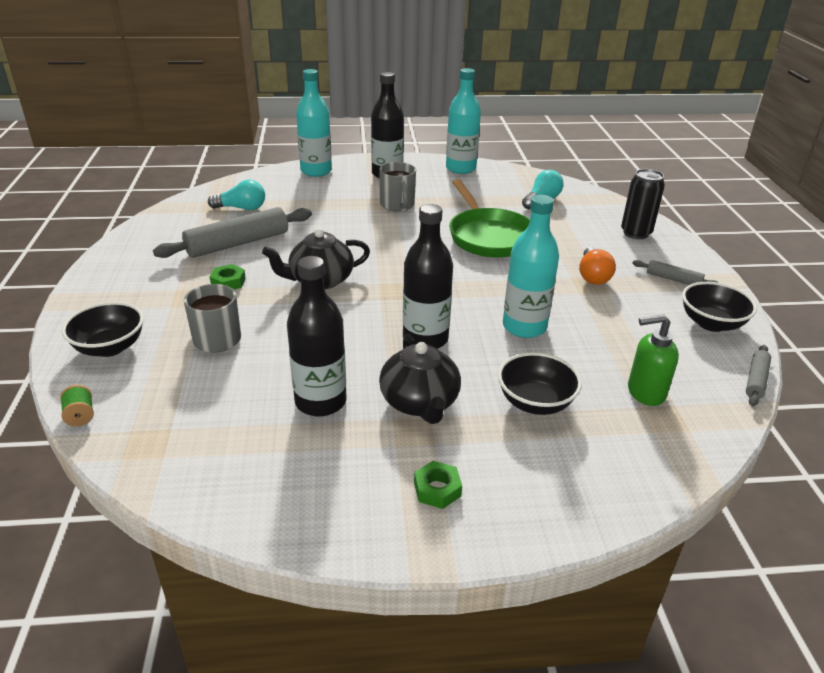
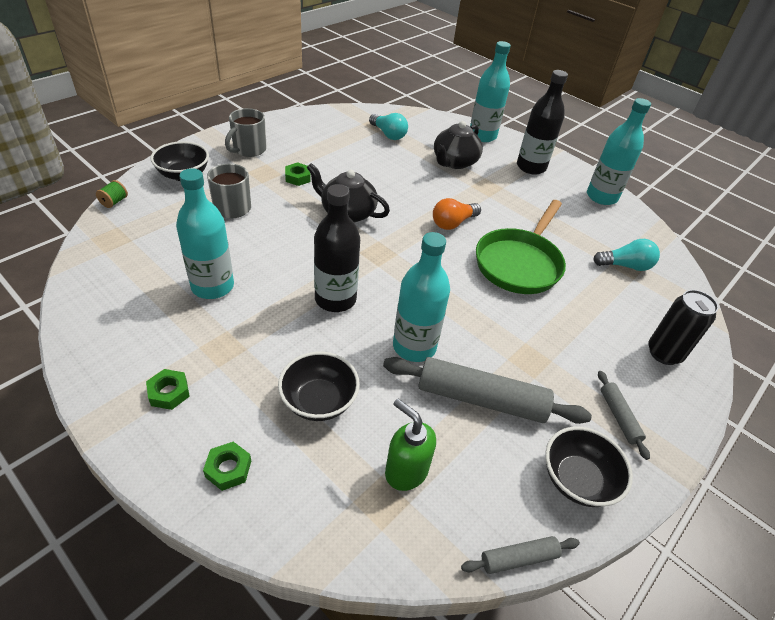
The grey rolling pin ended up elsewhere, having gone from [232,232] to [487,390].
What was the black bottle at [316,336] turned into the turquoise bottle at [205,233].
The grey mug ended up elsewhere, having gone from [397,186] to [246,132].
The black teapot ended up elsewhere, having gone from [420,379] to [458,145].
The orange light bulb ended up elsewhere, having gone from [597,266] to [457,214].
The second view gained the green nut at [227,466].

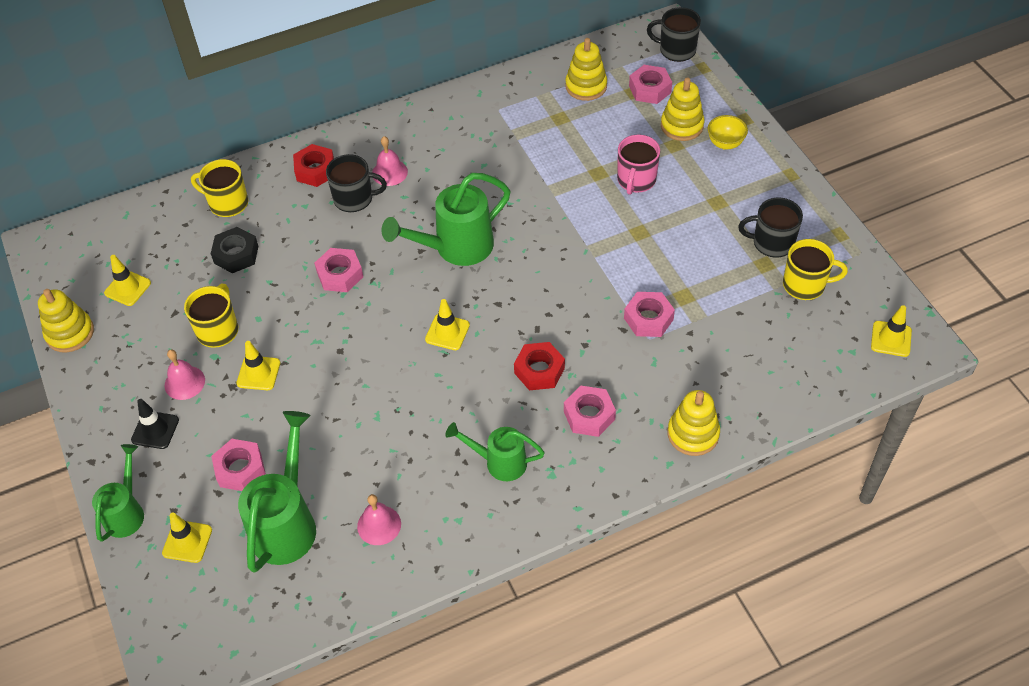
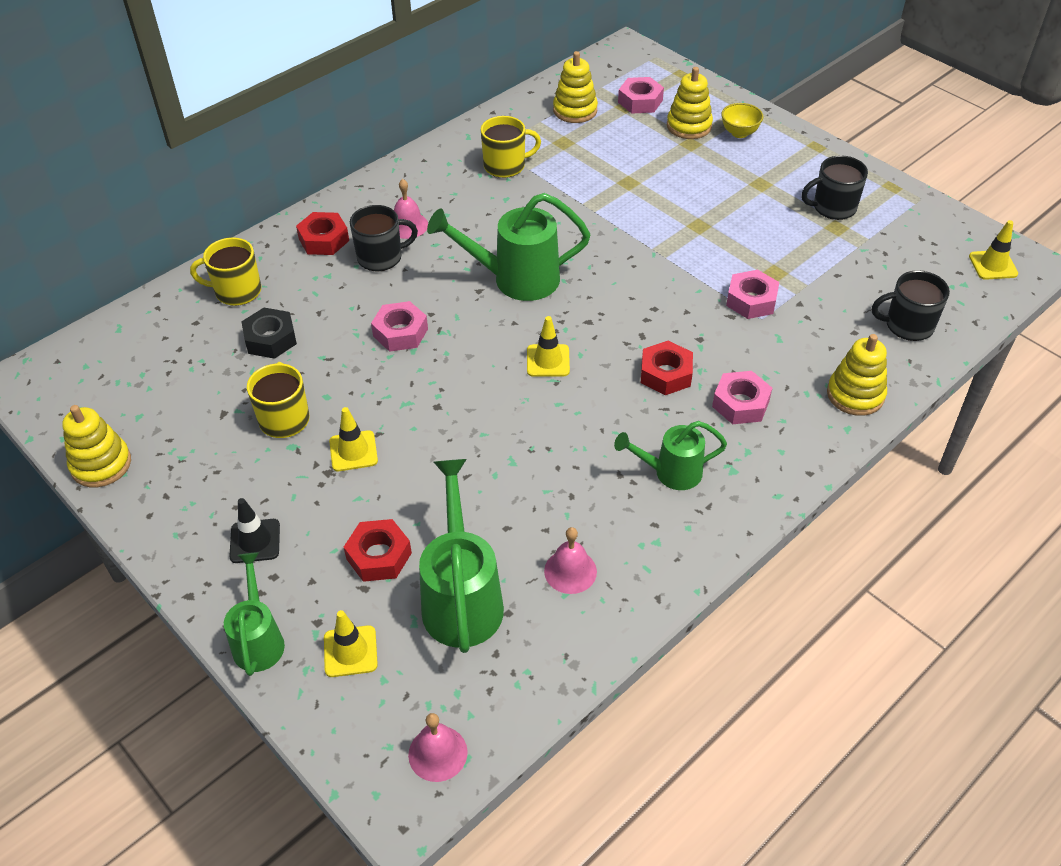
The second view lost the yellow traffic cone at [127,280].
The pink bell ended up elsewhere, having gone from [185,374] to [437,747].
What was the pink nut at [238,465] turned into the red nut at [378,550].
The green watering can at [446,219] ended up facing another way, 45 degrees clockwise from before.
The second view lost the pink mug at [638,165].
The black mug ended up elsewhere, having gone from [674,34] to [911,305].
The yellow mug ended up elsewhere, having gone from [815,269] to [511,147].

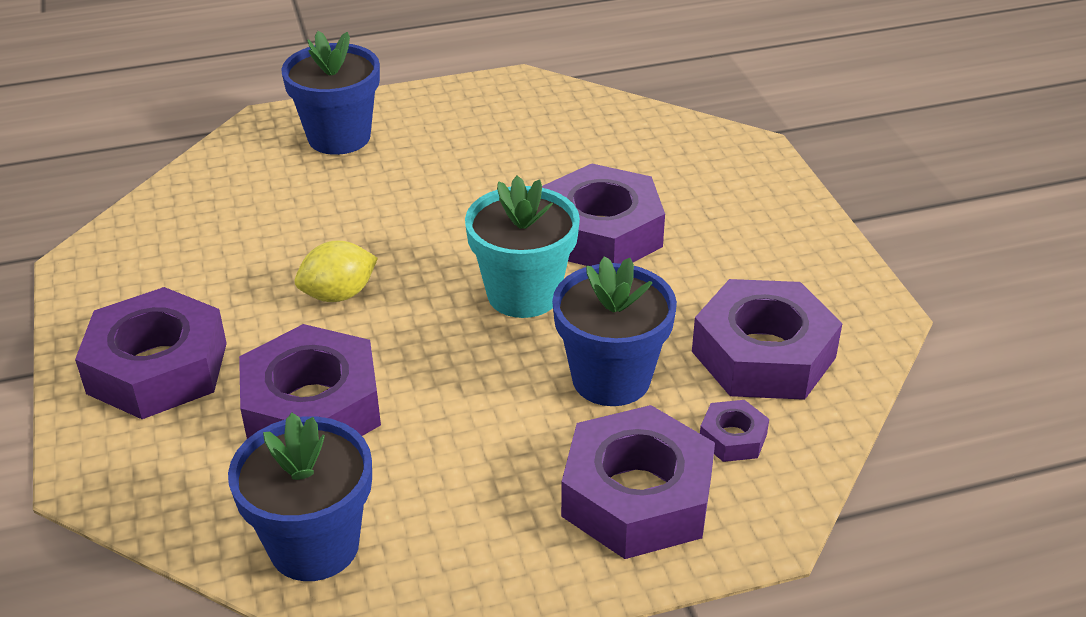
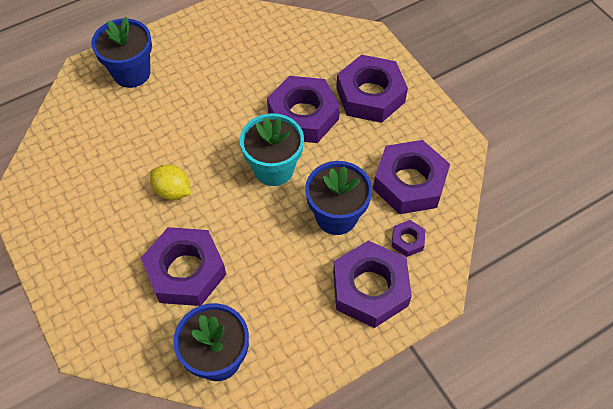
The purple nut ended up elsewhere, having gone from [151,353] to [372,89].
The yellow lemon at [336,271] ended up facing another way, 75 degrees clockwise from before.

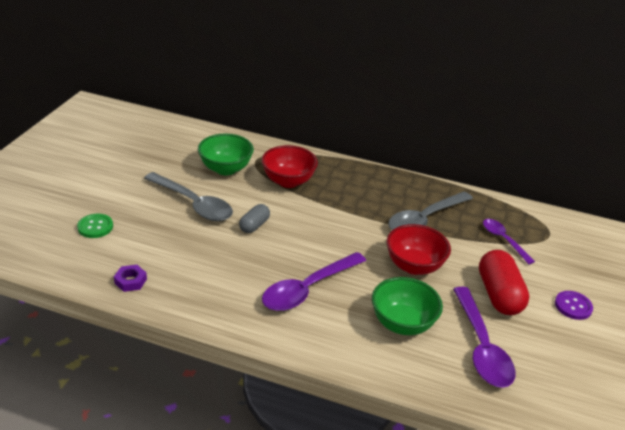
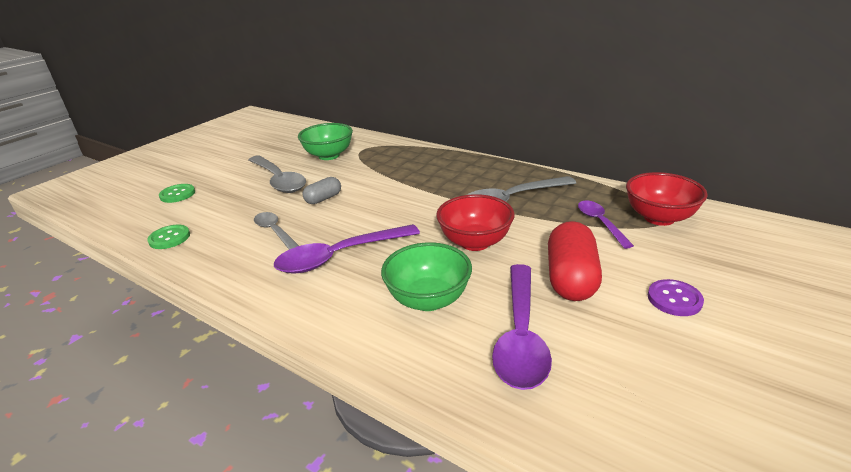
Where the purple nut stood at [130,278], the green button came to stand at [168,236].
The red bowl ended up elsewhere, having gone from [289,166] to [667,199].
The second view gained the grey spoon at [276,230].

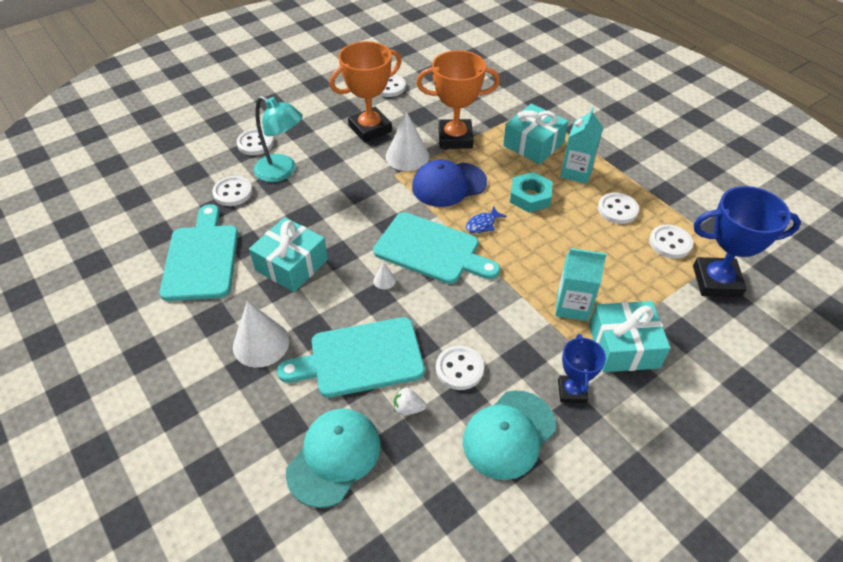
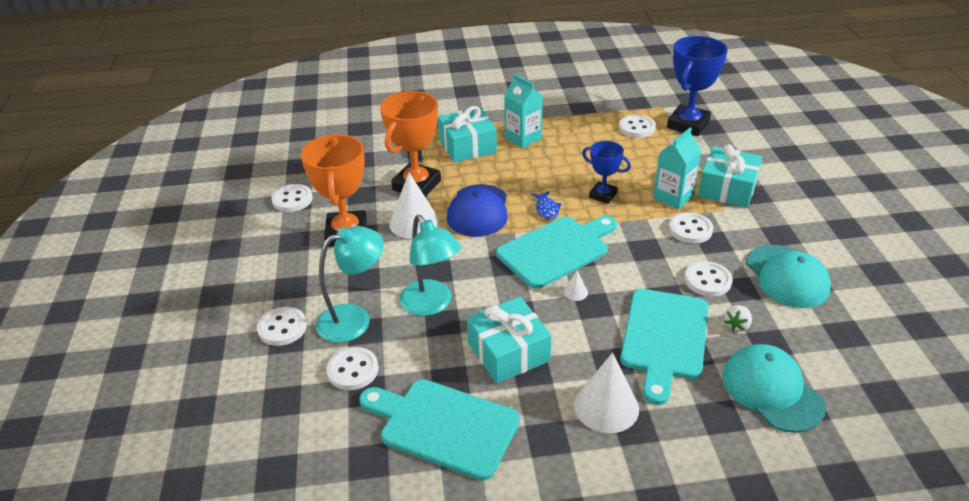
The second view lost the turquoise nut at [531,192].
The blue trophy ended up elsewhere, having gone from [582,368] to [606,172].
The white button ended up elsewhere, having gone from [618,208] to [691,228].
The second view gained the turquoise lamp at [430,265].

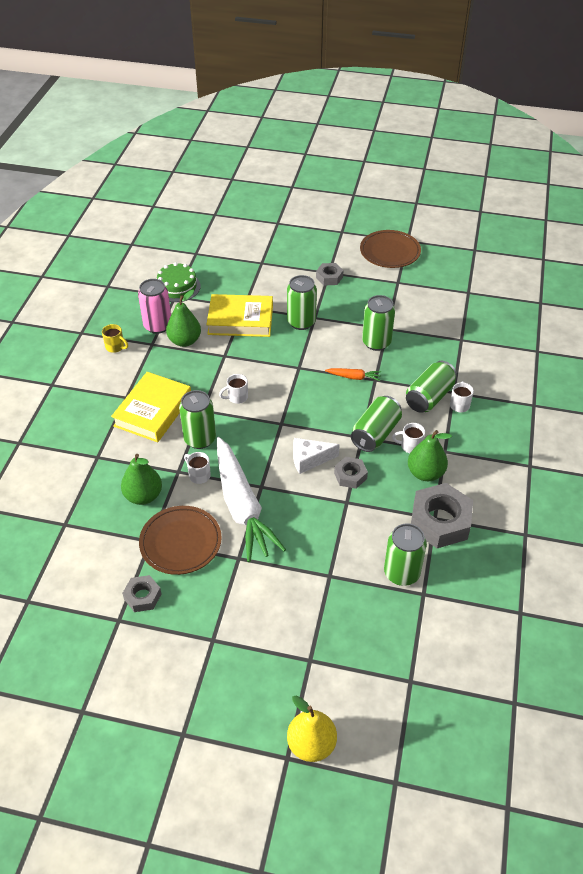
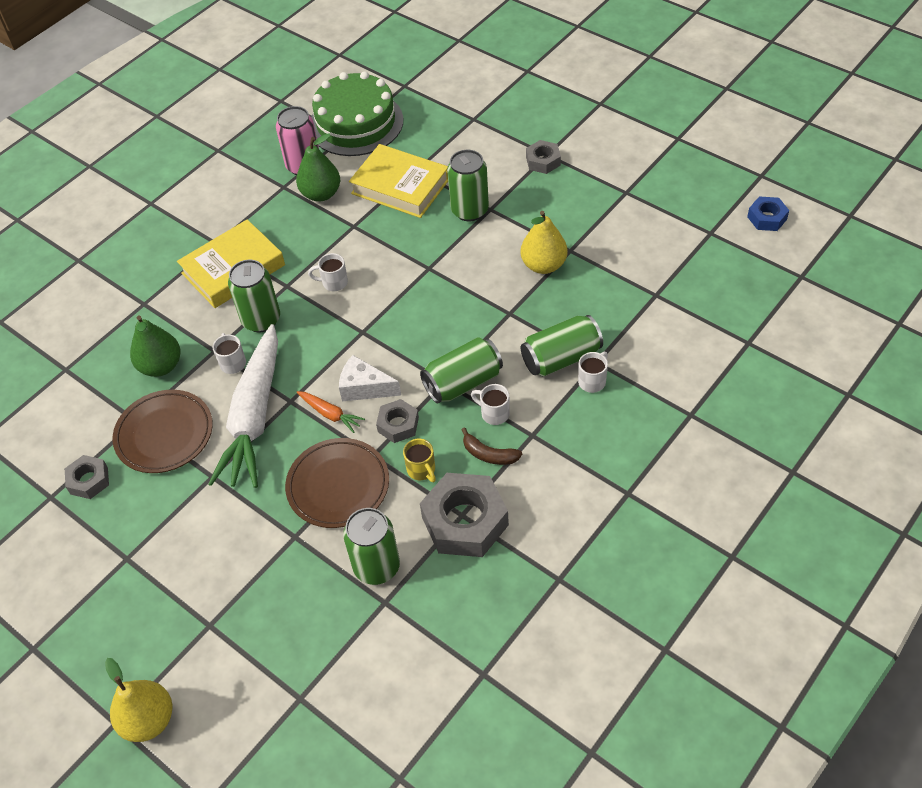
The yellow mug ended up elsewhere, having gone from [115,338] to [419,460].
The size of the green cake at [179,282] changed by a factor of 1.62.
The orange carrot ended up elsewhere, having gone from [353,374] to [330,412].
The brown plate ended up elsewhere, having gone from [390,249] to [337,483].
Where the green can stood at [378,323], the yellow pear came to stand at [544,242].
Where the green pear stood at [430,455], the brown banana came to stand at [492,446].
The second view gained the blue nut at [768,213].

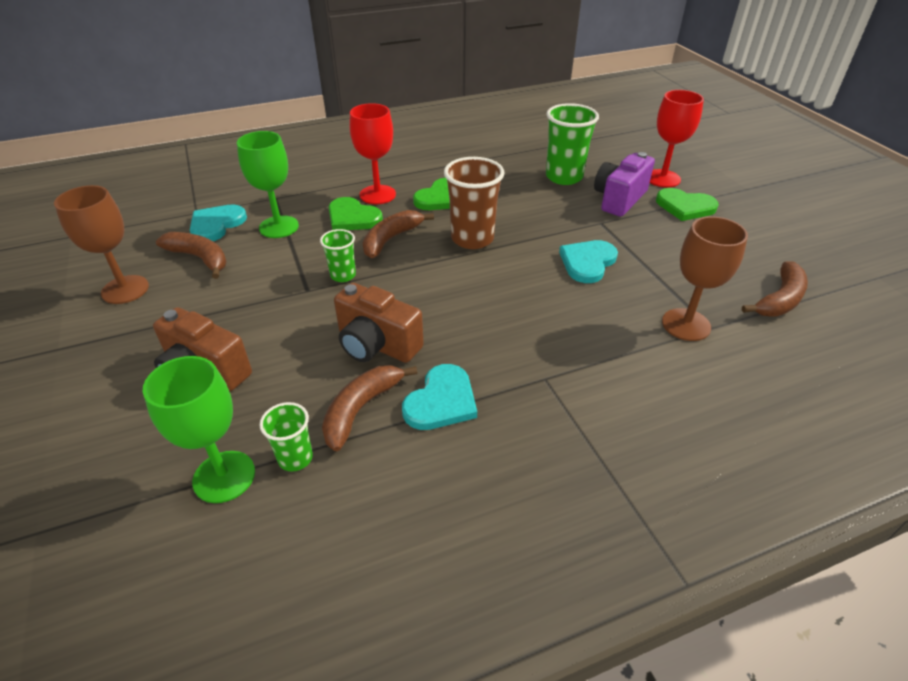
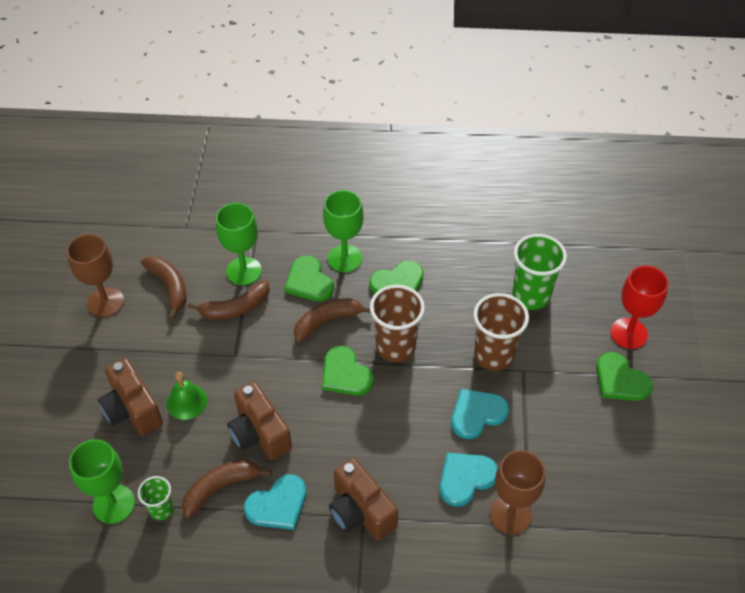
The turquoise heart ended up elsewhere, having gone from [218,222] to [469,480].
The second view lost the green cup at [338,255].
What was the red goblet at [373,153] turned into the green goblet at [343,231].
The second view lost the purple camera at [624,184].
The brown banana ended up elsewhere, having gone from [775,289] to [229,300].
The second view gained the green bell at [187,396].
The second view gained the green heart at [348,370].
The second view gained the brown camera at [363,499].
The second view gained the brown cup at [501,332].

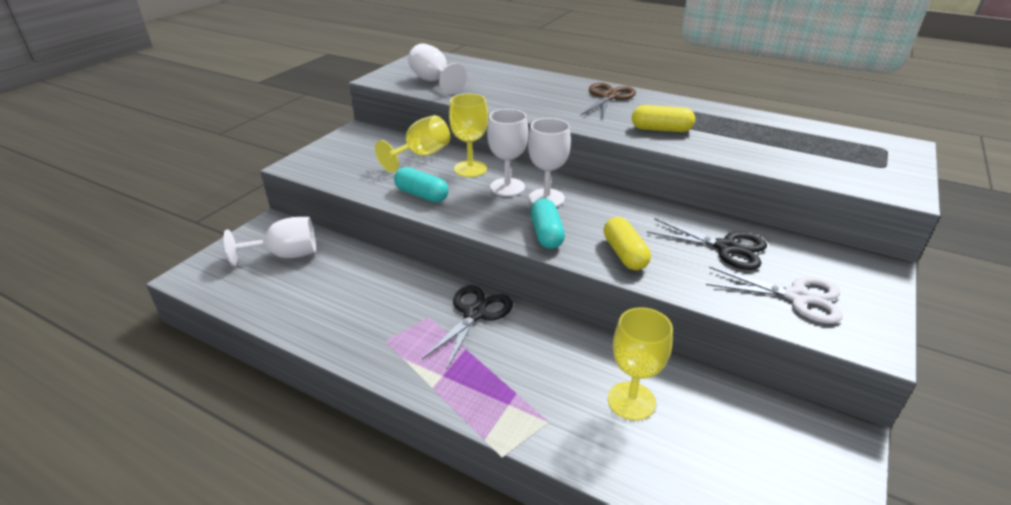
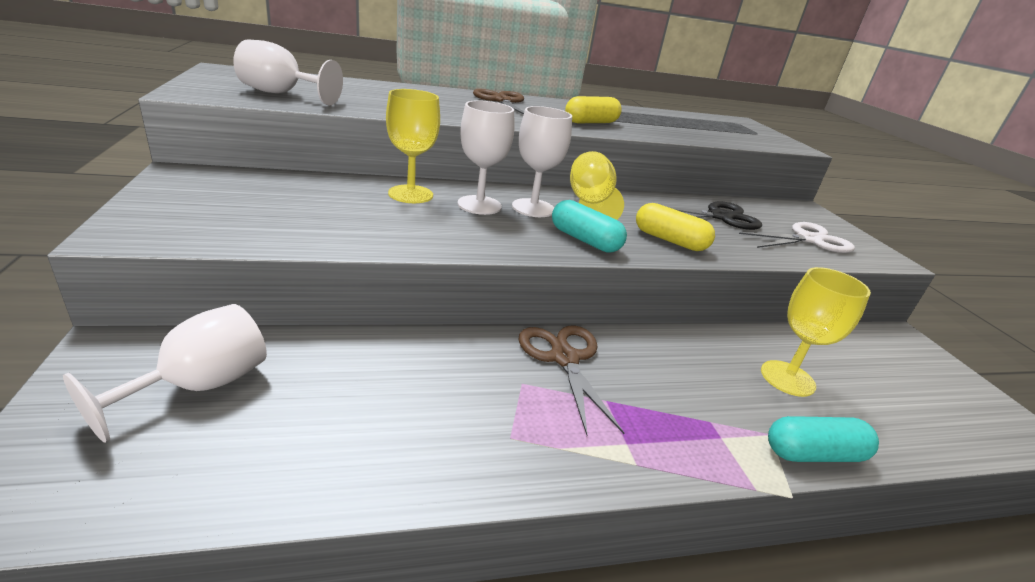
The yellow goblet ended up elsewhere, having gone from [412,143] to [597,185].
The turquoise capsule ended up elsewhere, having gone from [421,185] to [823,439].
What was the black scissors at [467,327] turned into the brown scissors at [571,380].

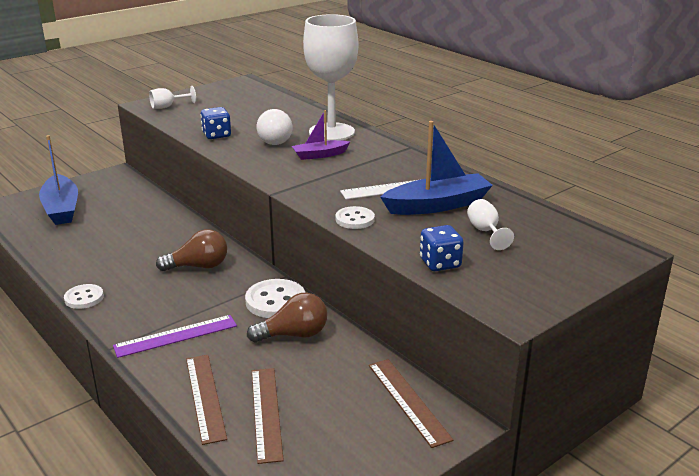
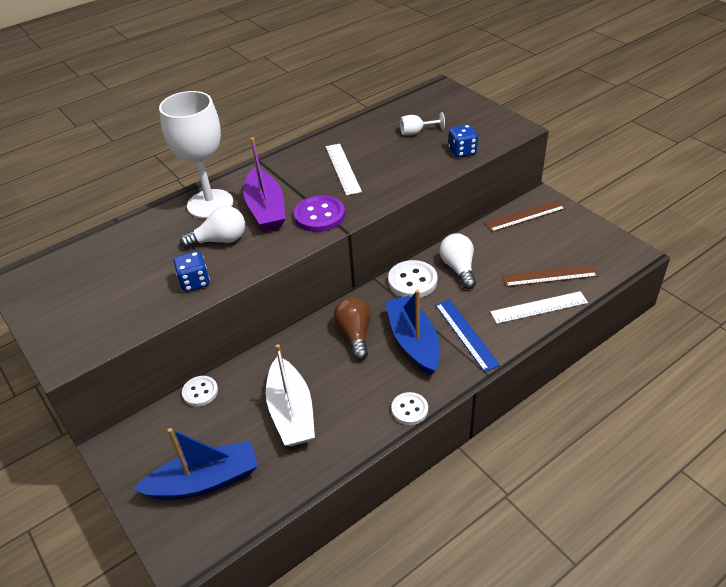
What was the purple ruler at [175,336] turned into the blue ruler at [467,335].
The second view lost the white goblet at [172,97].
What was the brown ruler at [206,400] turned into the white ruler at [539,307].
What was the brown light bulb at [287,317] turned into the white light bulb at [458,261].
The size of the purple boat at [321,135] changed by a factor of 1.71.
The white button ended up elsewhere, having gone from [355,217] to [200,391].
The blue boat ended up elsewhere, having gone from [436,168] to [412,332].
The second view gained the white boat at [290,395].
The second view gained the purple button at [319,213].

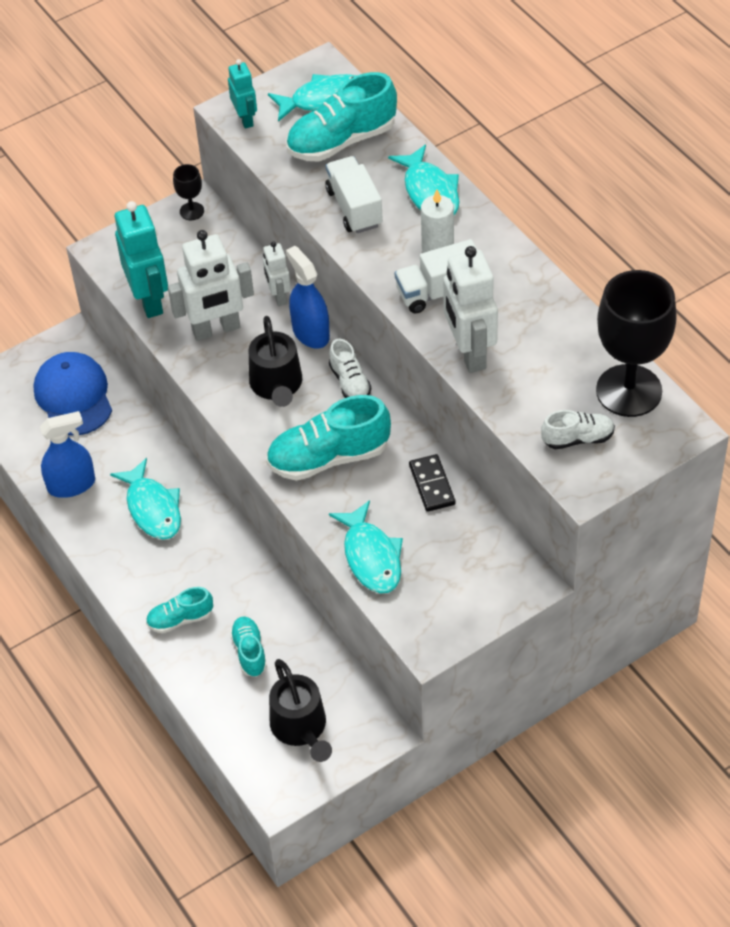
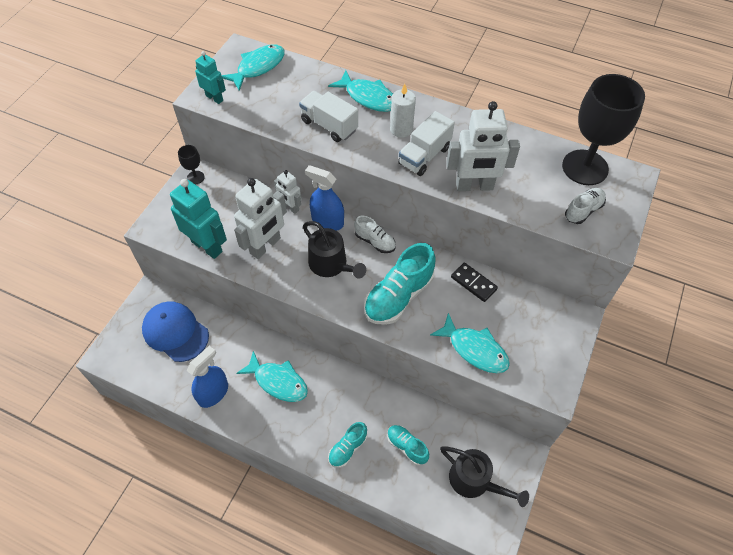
The second view lost the turquoise shoe at [341,117].
The white robot at [470,309] ended up facing another way, 45 degrees counterclockwise from before.

